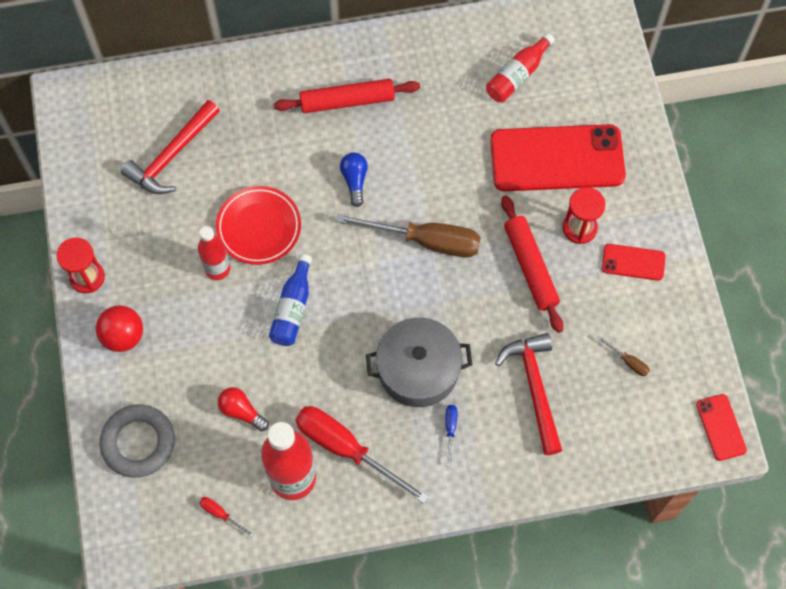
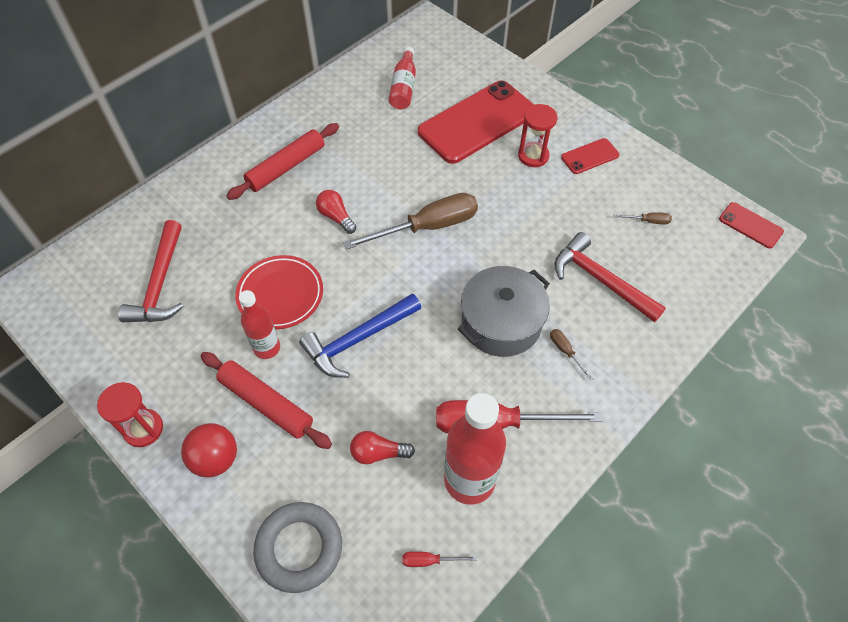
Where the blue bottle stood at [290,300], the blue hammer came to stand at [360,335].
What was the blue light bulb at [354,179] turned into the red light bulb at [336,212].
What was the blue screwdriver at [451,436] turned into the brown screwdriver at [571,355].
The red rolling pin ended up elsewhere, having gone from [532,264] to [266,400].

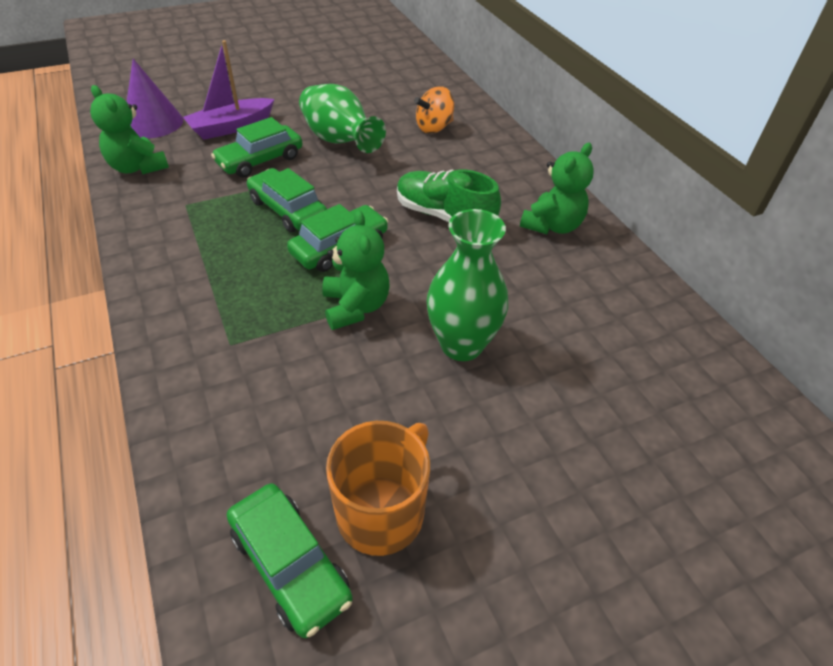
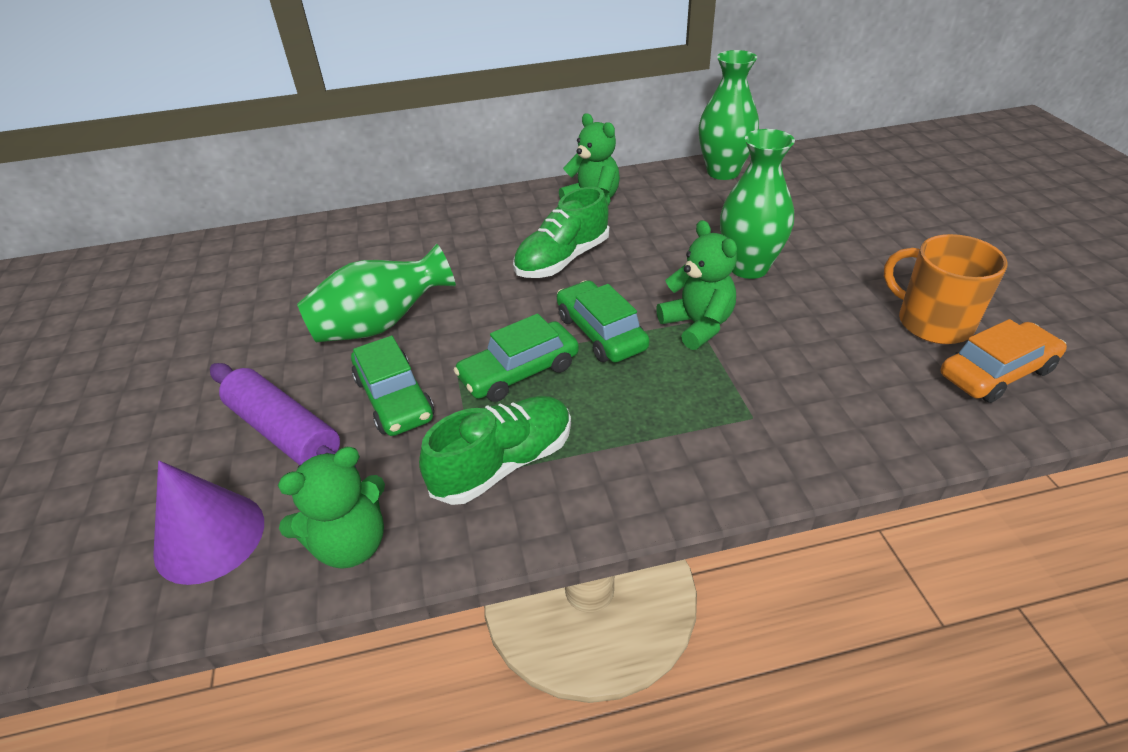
Where the purple boat stood at [228,90], the purple rolling pin came to stand at [283,416].
What was the green car at [290,560] turned into the orange car at [1004,361].
The green teddy bear at [355,270] ended up facing another way, 60 degrees clockwise from before.
The second view lost the orange spinning top at [434,110].
The second view gained the green shoe at [495,450].
The second view gained the green vase at [729,115].

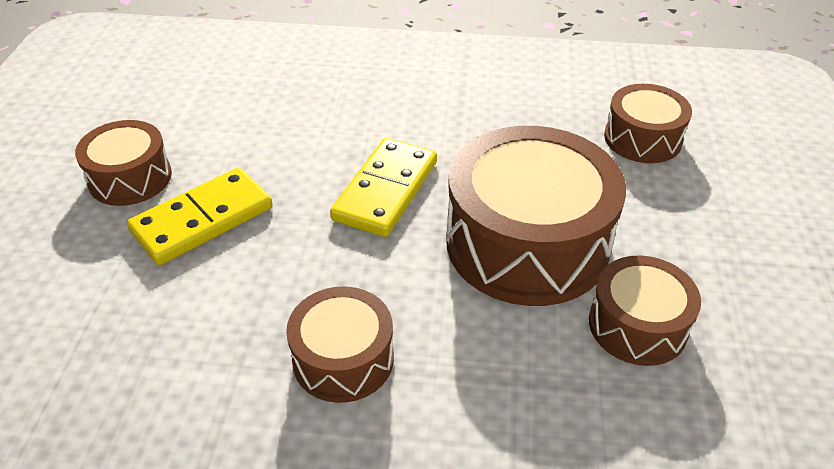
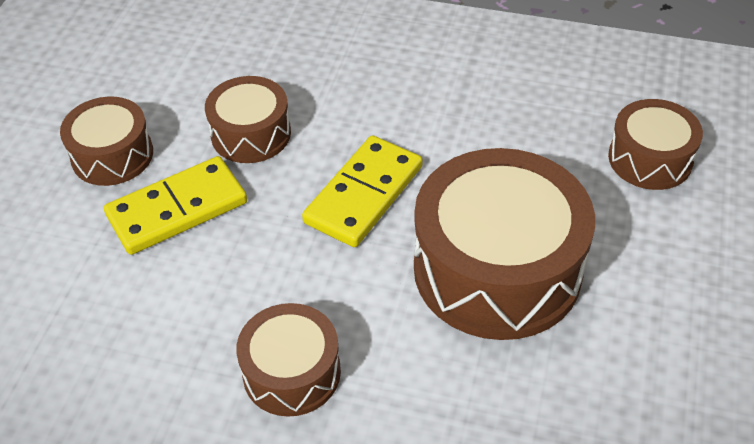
The brown drum ended up elsewhere, having gone from [645,310] to [248,119].

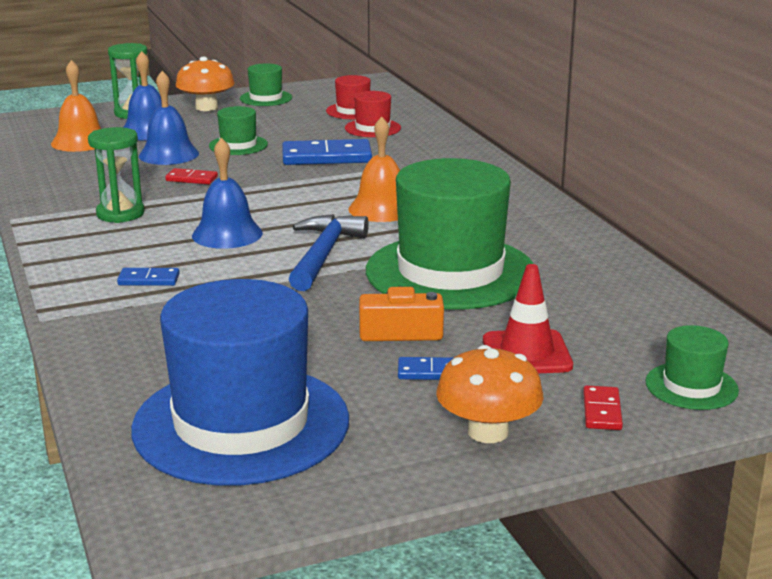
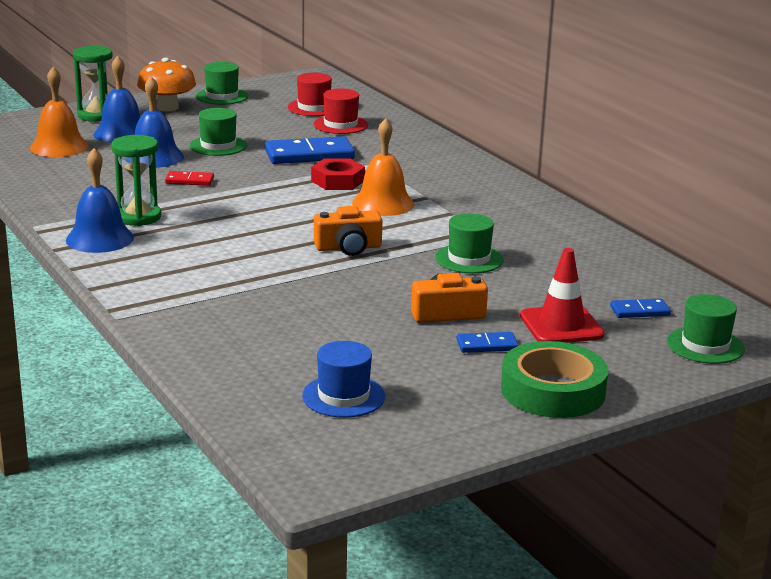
The blue domino ended up elsewhere, having gone from [148,277] to [640,308].
The size of the blue hat at [240,382] changed by a factor of 0.44.
The blue bell ended up elsewhere, having gone from [227,193] to [100,200].
Where the blue hammer stood at [329,252], the orange camera came to stand at [348,231].
The size of the green hat at [450,234] changed by a factor of 0.44.
Where the orange mushroom stood at [490,394], the green tape came to stand at [554,379].
The second view lost the red domino at [603,407].
The second view gained the red nut at [338,174].

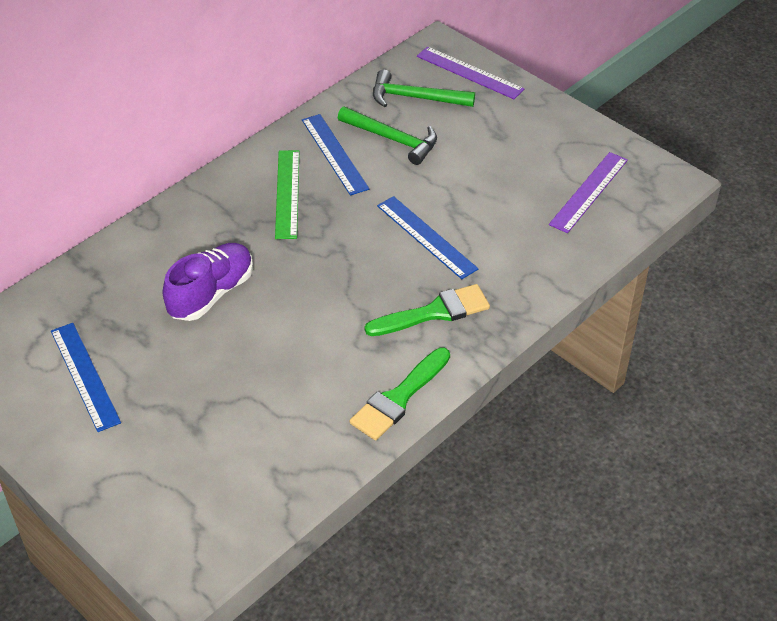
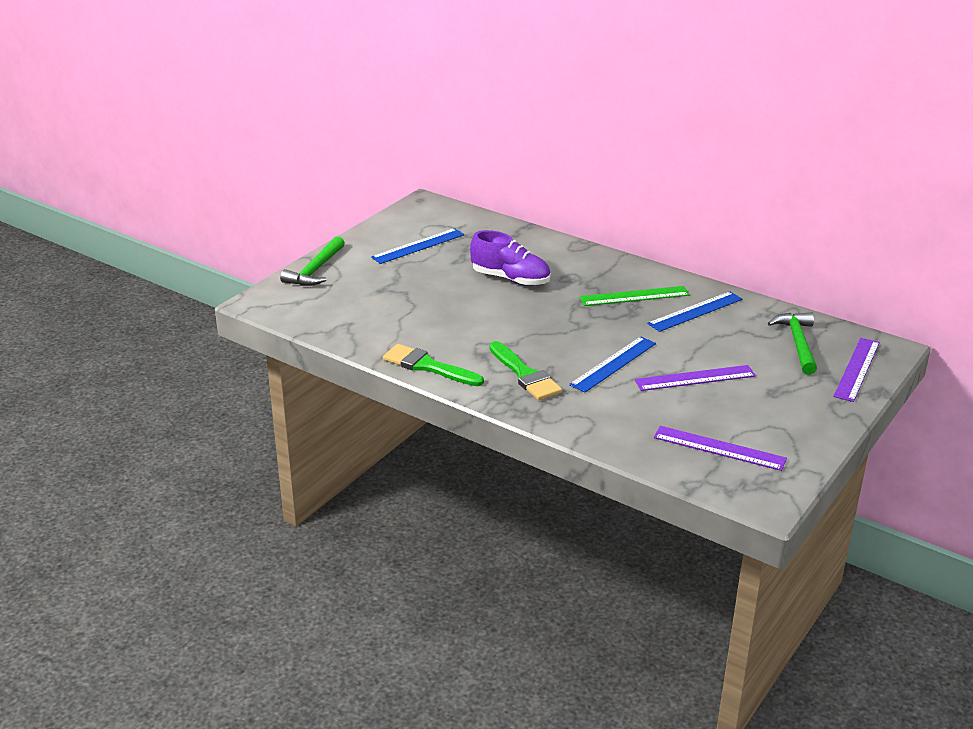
The green hammer ended up elsewhere, having gone from [387,136] to [312,261].
The second view gained the purple ruler at [695,378].

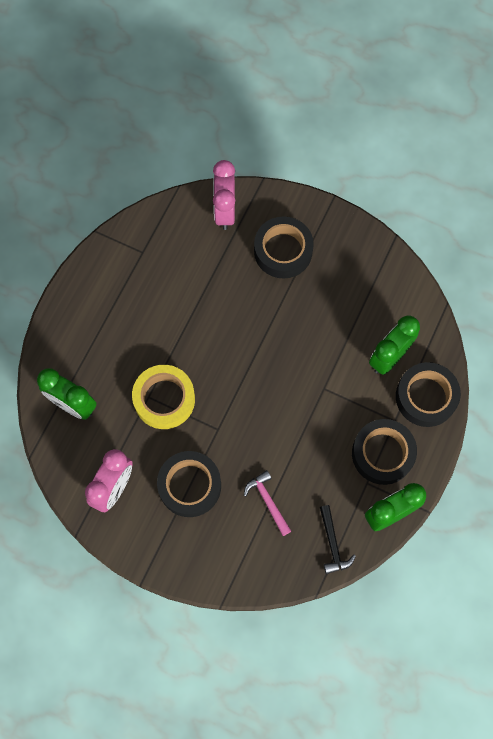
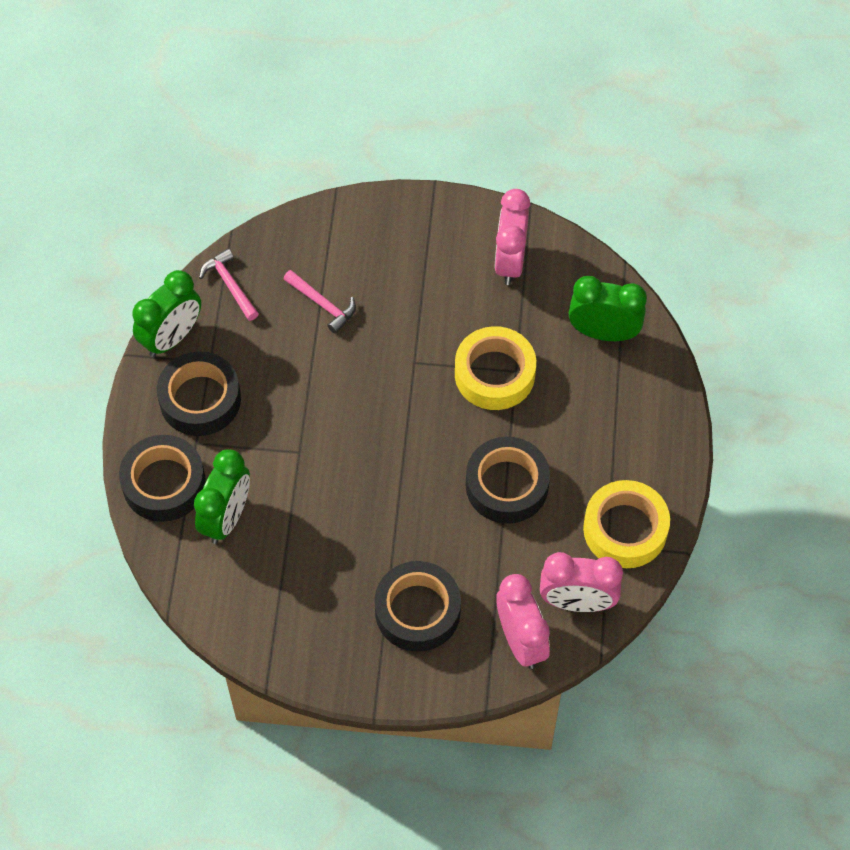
The black tape ended up elsewhere, having gone from [189,484] to [508,480].
What was the black hammer at [338,539] turned into the pink hammer at [229,285].
The second view gained the pink clock at [581,582].
The second view gained the yellow tape at [626,524].

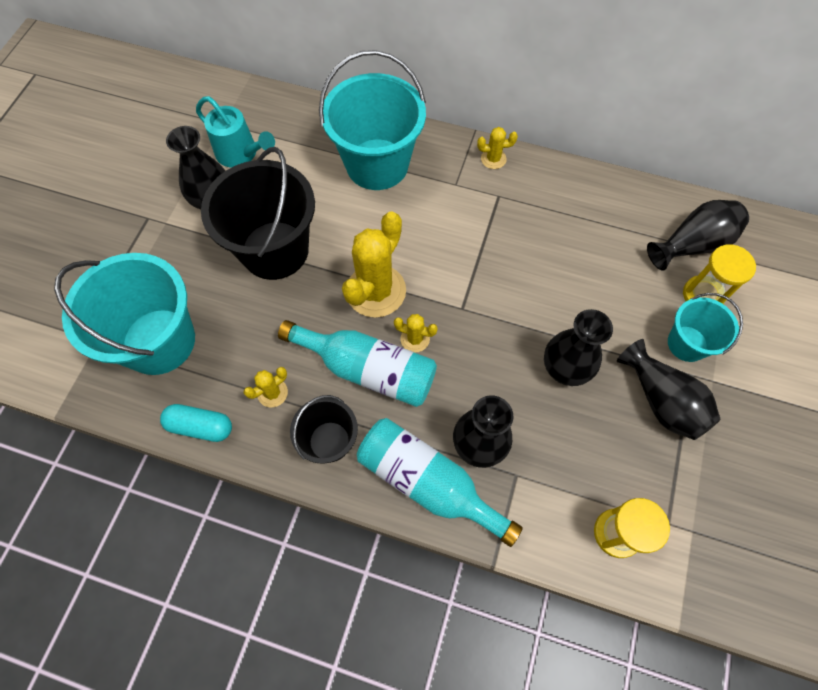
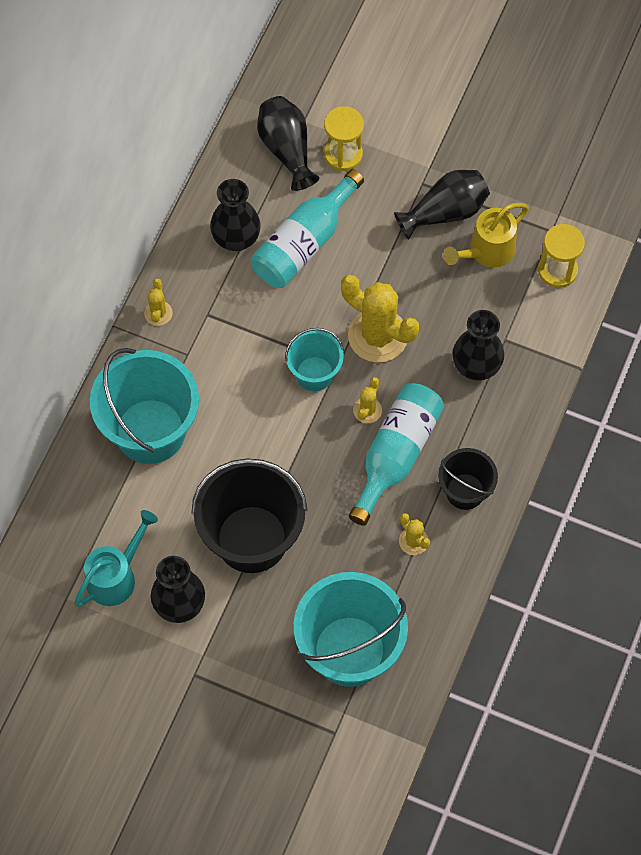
The second view lost the turquoise capsule at [196,423].
The yellow cactus ended up elsewhere, having gone from [374,264] to [380,319].
The turquoise bottle ended up elsewhere, having gone from [440,482] to [307,228].
The black vase ended up elsewhere, having gone from [578,347] to [235,215].
The turquoise bucket ended up elsewhere, having gone from [705,327] to [314,359].
The second view gained the yellow watering can at [486,235].

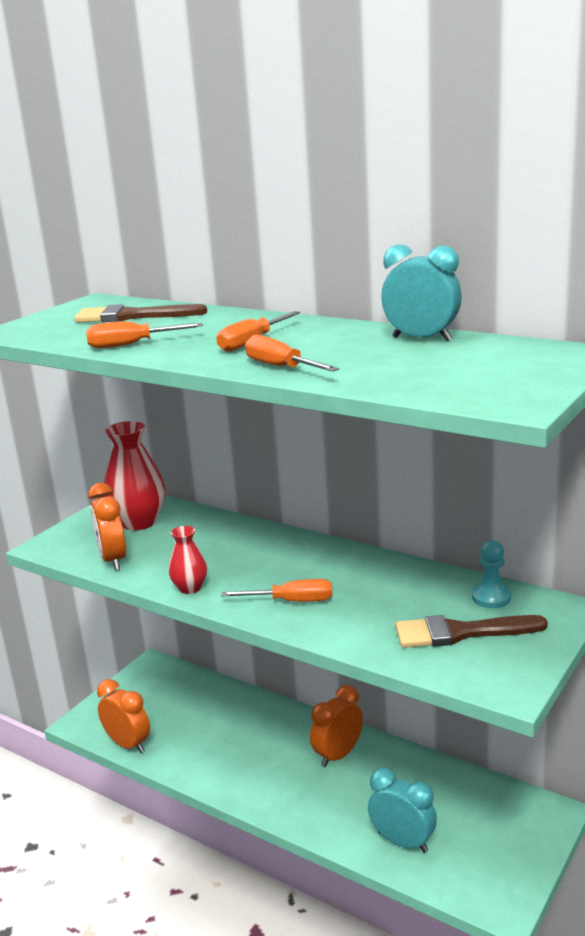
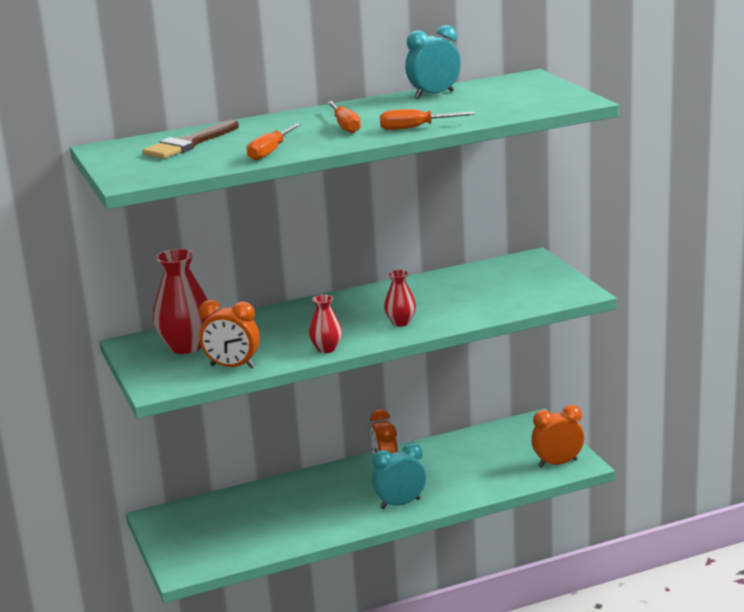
The orange clock ended up elsewhere, having gone from [123,716] to [557,436].
Where the orange screwdriver stood at [277,590], the red vase came to stand at [400,298].
The turquoise clock ended up elsewhere, having gone from [402,810] to [399,476].
The second view lost the brown brush at [471,631].
The second view lost the turquoise pawn at [491,574].

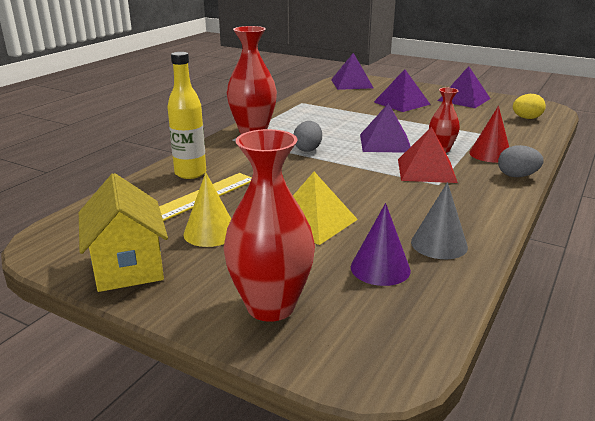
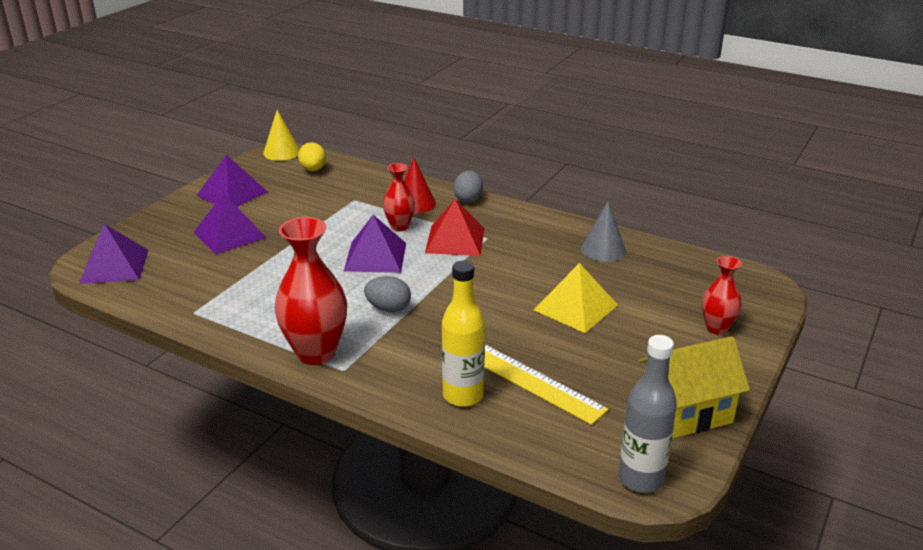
The yellow cone ended up elsewhere, having gone from [207,209] to [281,135].
The size of the red vase at [269,225] changed by a factor of 0.56.
The second view lost the purple cone at [381,244].
The second view gained the grey bottle at [648,414].

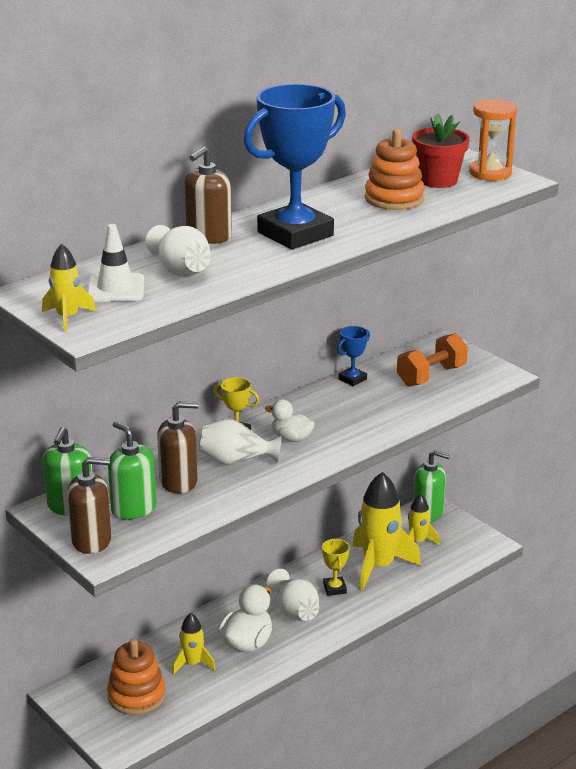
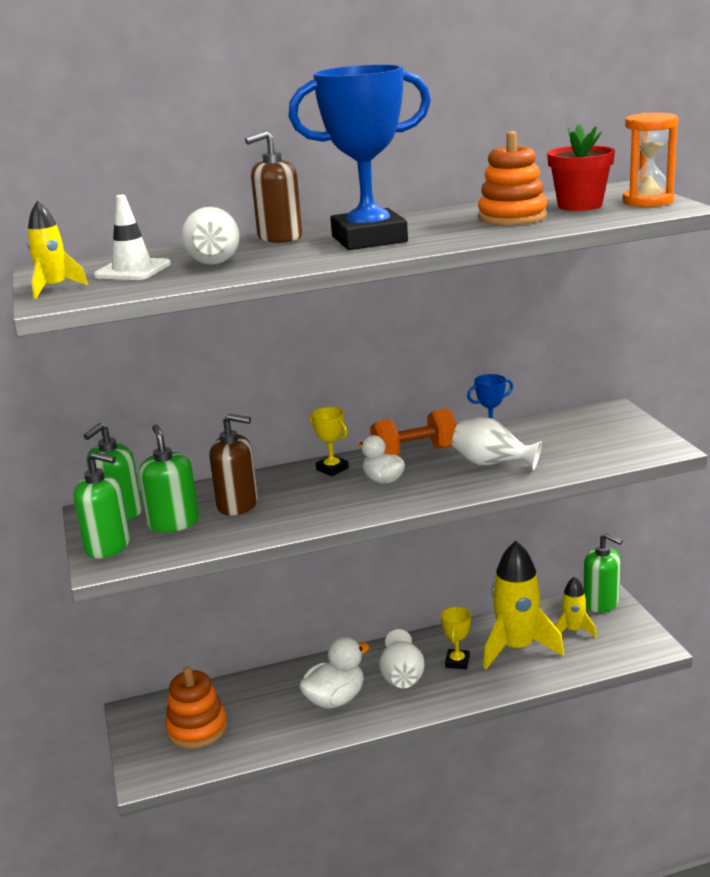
What was the brown soap dispenser at [89,505] turned into the green soap dispenser at [101,505].
The second view lost the yellow rocket at [194,643].
The white vase ended up elsewhere, having gone from [240,442] to [497,443].
The orange dumbbell ended up elsewhere, having gone from [432,360] to [413,432].

